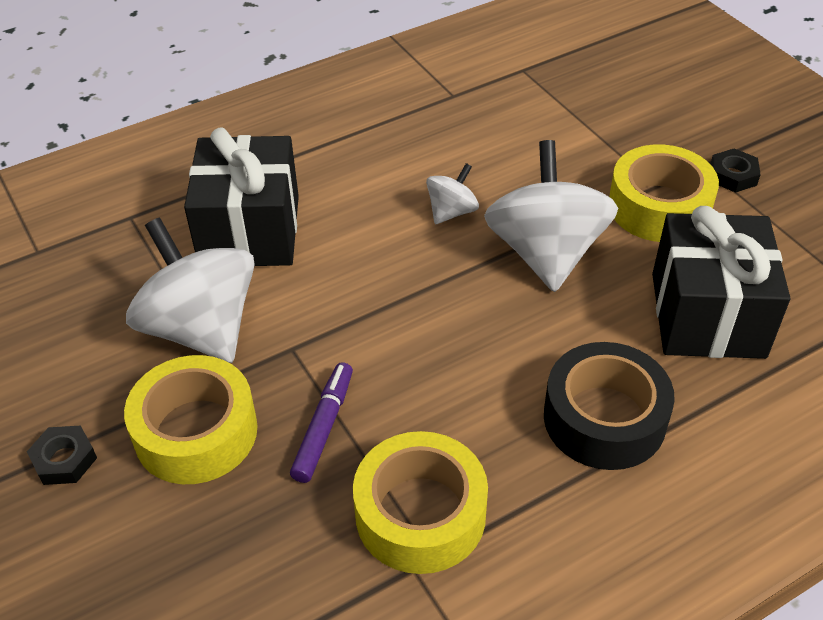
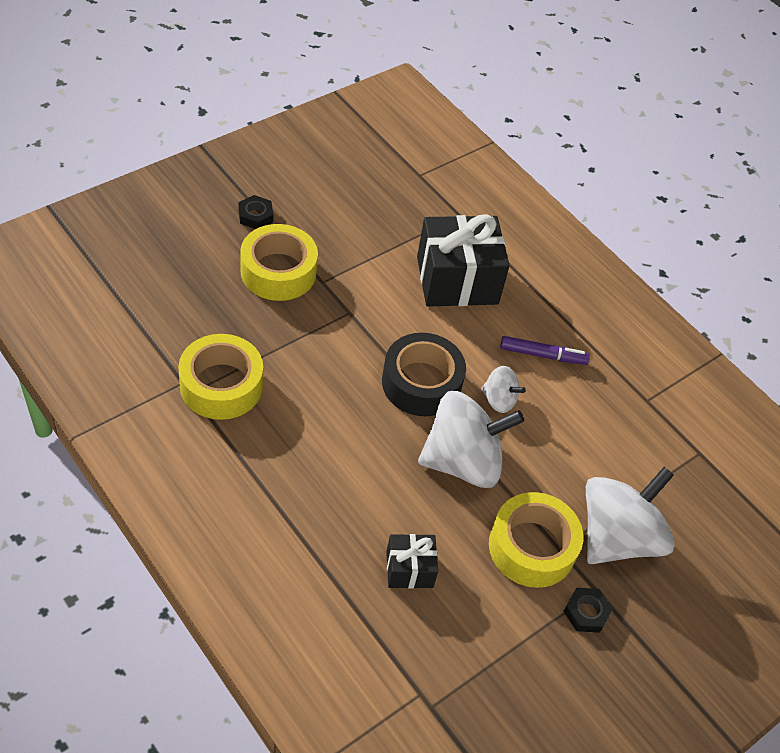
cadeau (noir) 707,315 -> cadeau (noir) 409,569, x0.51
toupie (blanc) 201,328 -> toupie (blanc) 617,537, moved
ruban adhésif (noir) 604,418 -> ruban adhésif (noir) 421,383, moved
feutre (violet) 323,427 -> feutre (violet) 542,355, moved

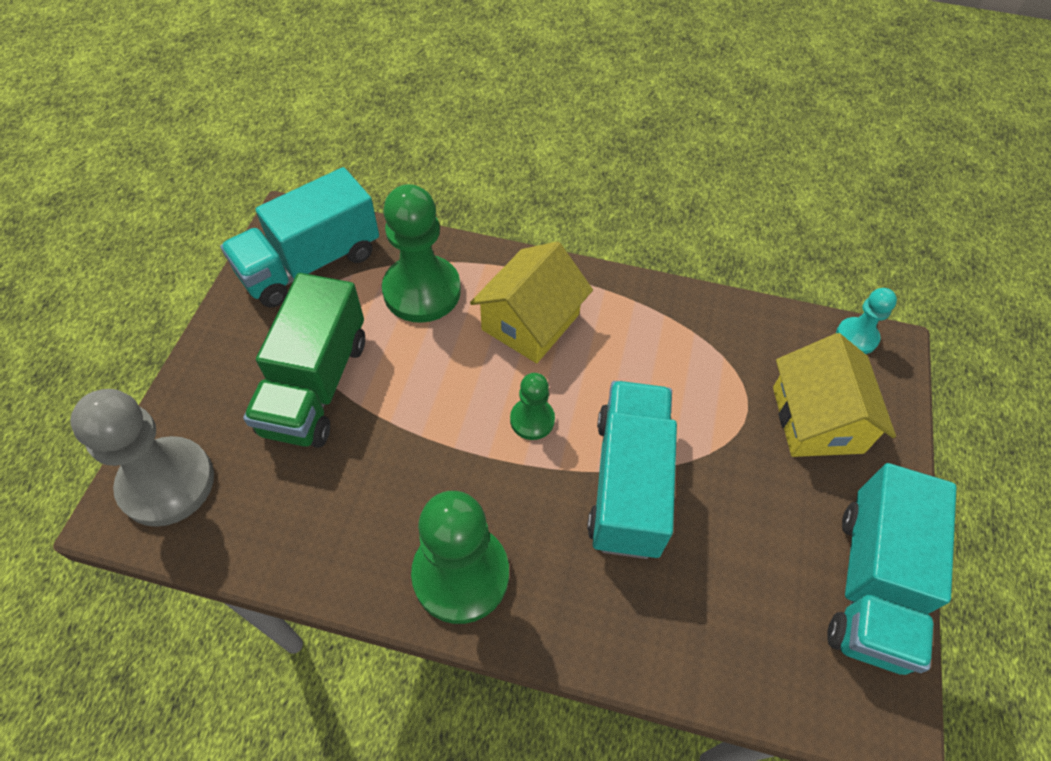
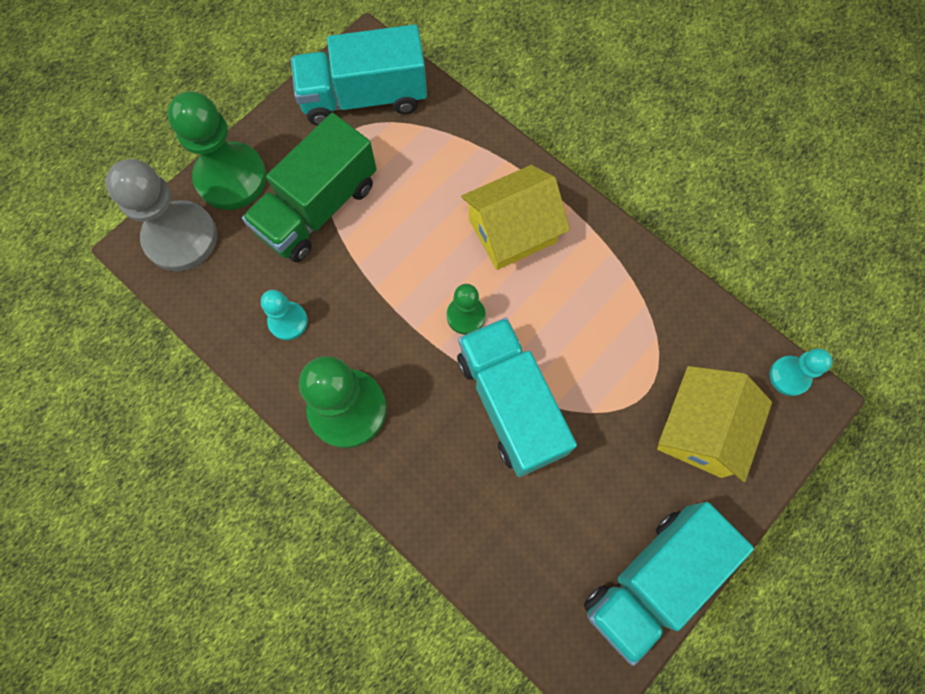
pion (vert) 422,291 -> pion (vert) 231,178, moved
camion (turquoise) 628,483 -> camion (turquoise) 510,404, 60 degrees counterclockwise
none -> pion (turquoise) 288,321

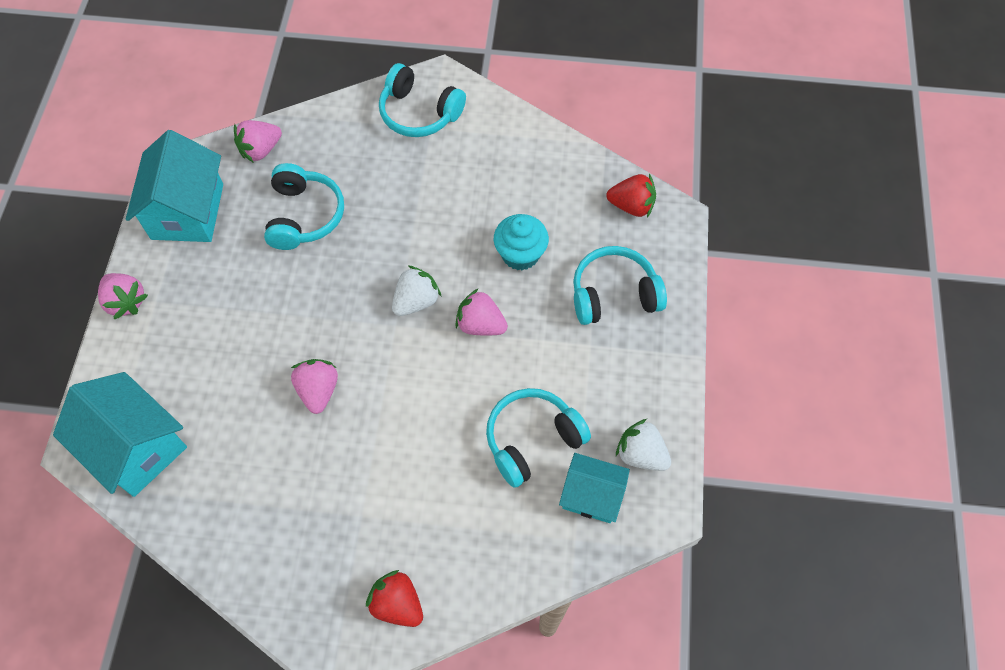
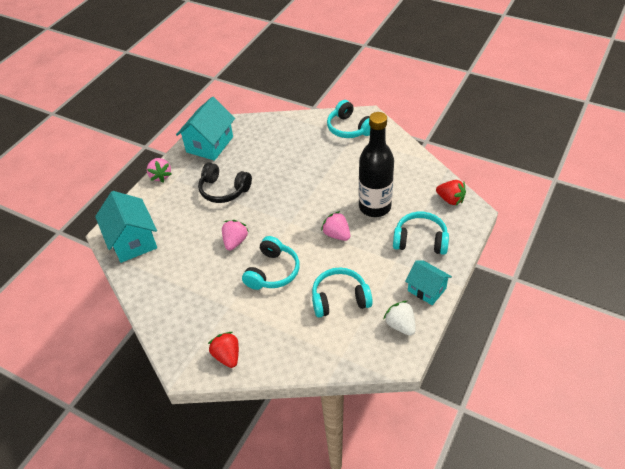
fraise (rose) 260,150 -> none
casque audio (turquoise) 304,216 -> casque audio (turquoise) 272,271, moved
muffin (turquoise) 520,254 -> bouteille (noir) 374,207
fraise (blanc) 416,301 -> none
maison (turquoise) 591,495 -> maison (turquoise) 426,289, moved
none -> casque audio (noir) 224,190

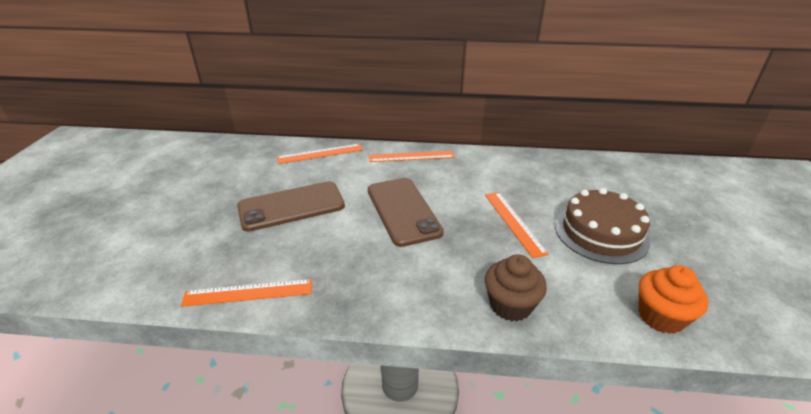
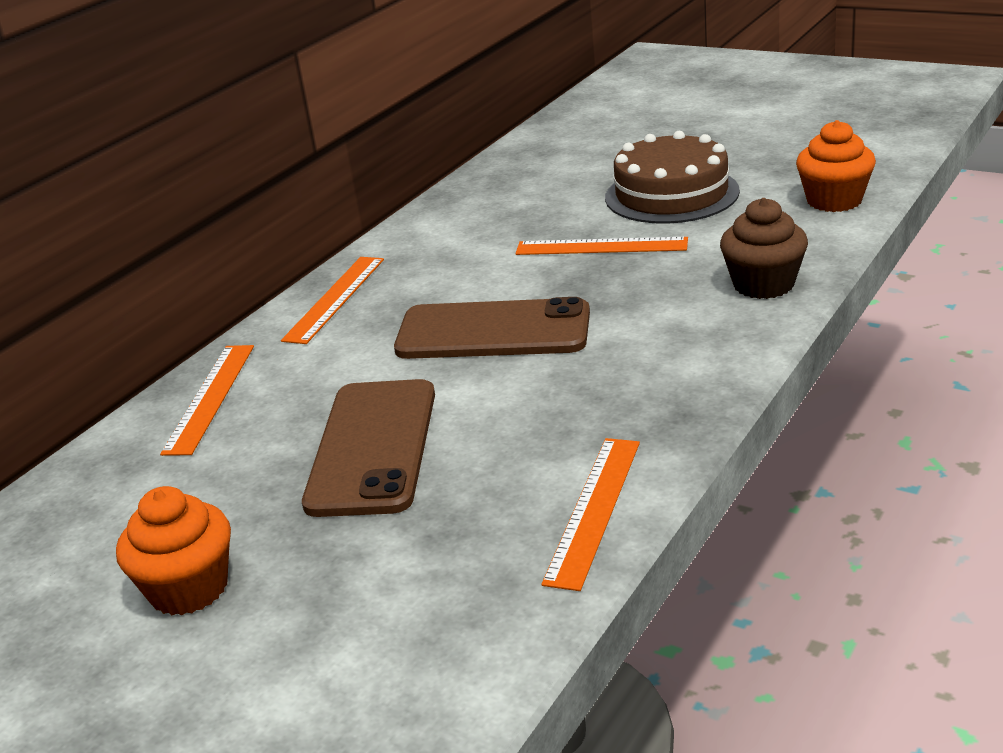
none -> muffin (orange) 189,588

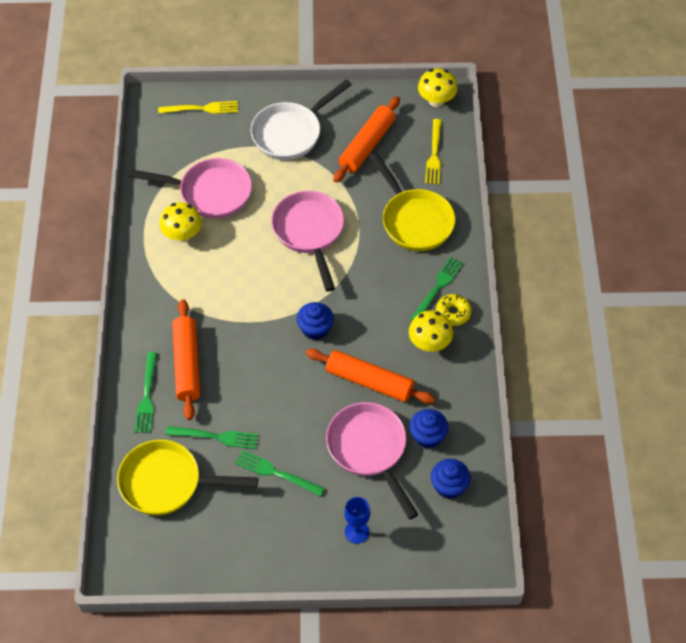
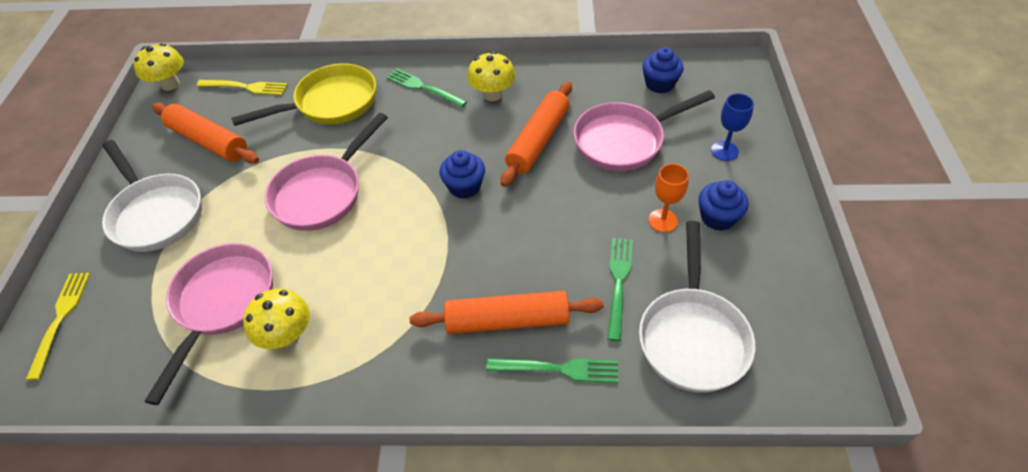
poêle (rose) 309,233 -> poêle (rose) 322,193, 45 degrees counterclockwise
beignet (jaune) 453,313 -> none
muffin (bleu) 427,436 -> muffin (bleu) 717,217, moved
poêle (jaune) 167,482 -> poêle (blanc) 692,336
fourchette (vert) 276,473 -> verre à pied (orange) 663,220

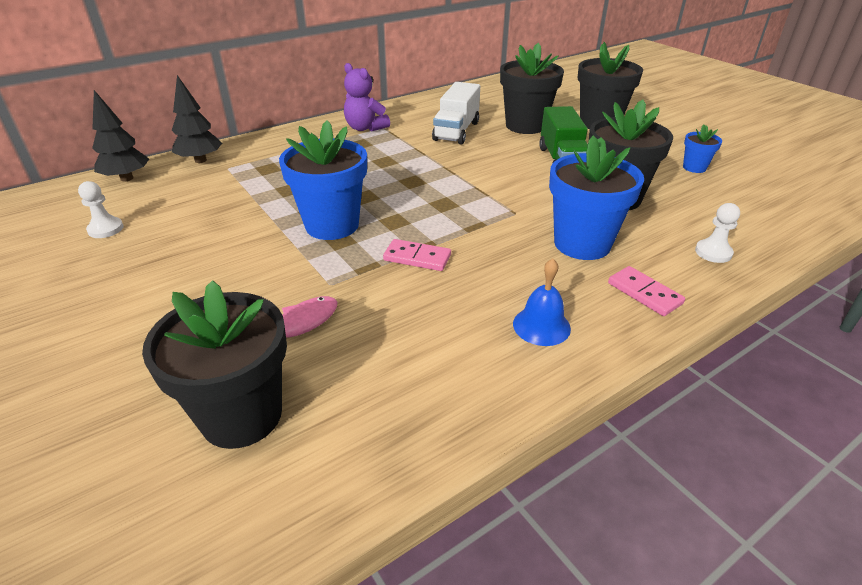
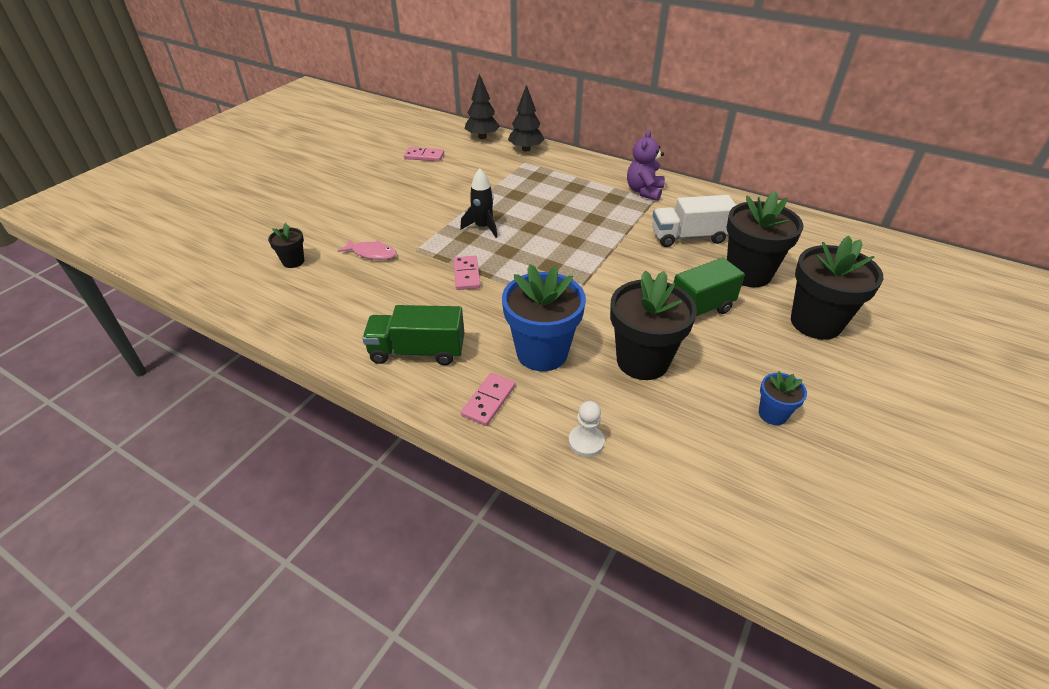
pot de fleurs (bleu) 332,225 -> fusée (noir) 483,227
pion (blanc) 105,229 -> domino (rose) 424,156
cloche (bleu) 541,326 -> camion (vert) 417,351
pot de fleurs (noir) 241,415 -> pot de fleurs (noir) 293,261, x0.49

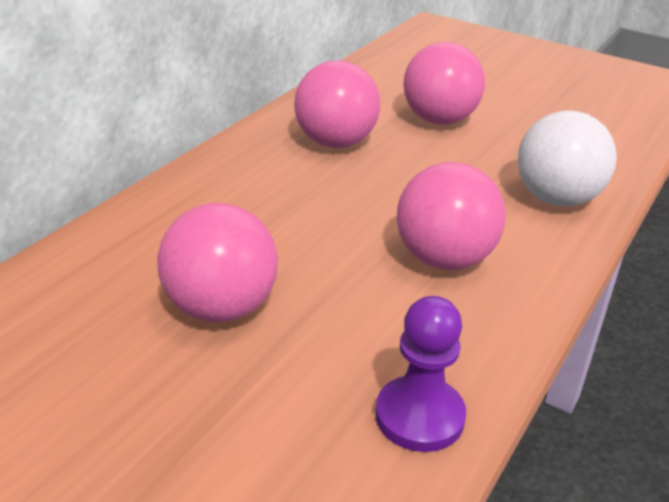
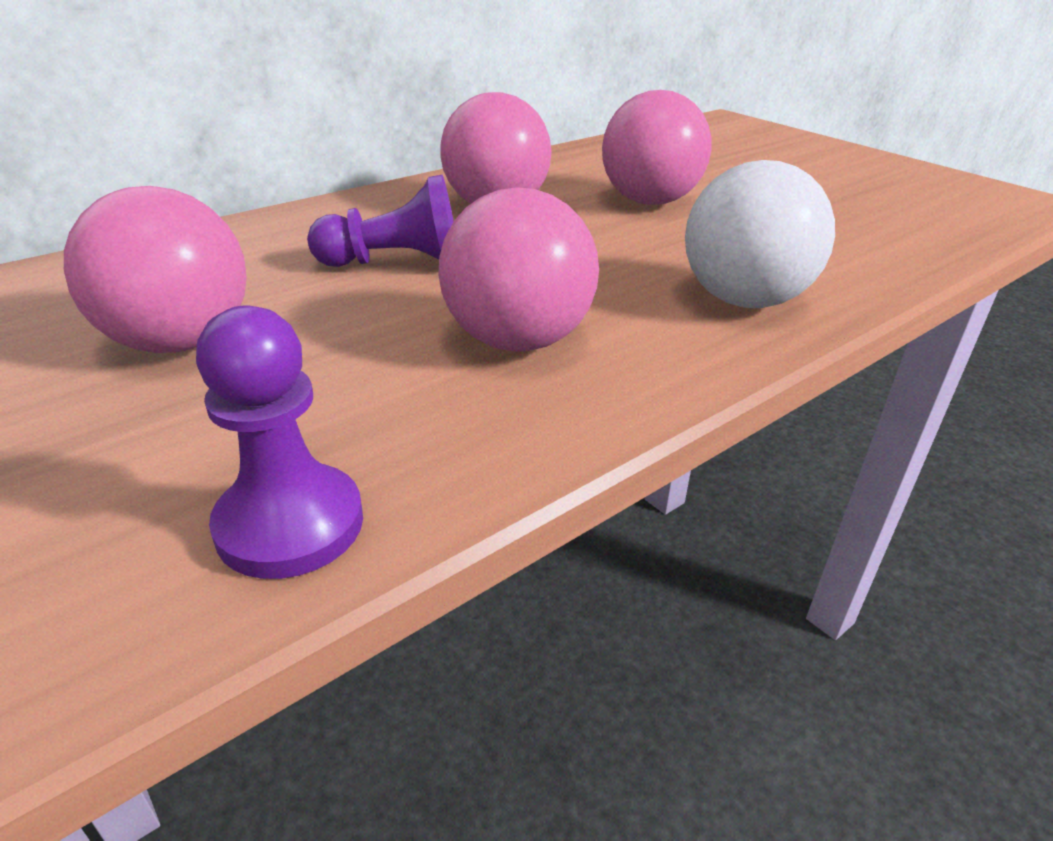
none -> pion (violet) 396,263

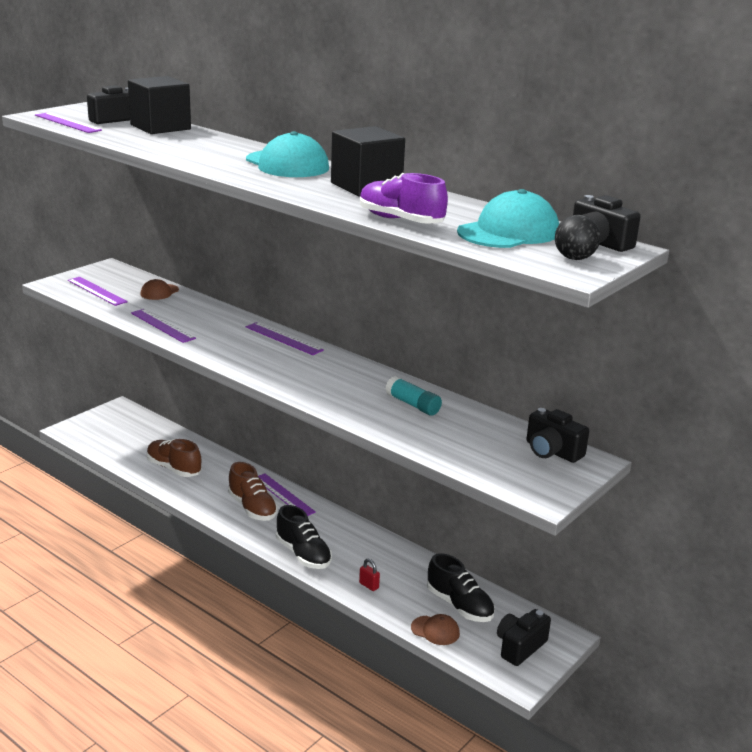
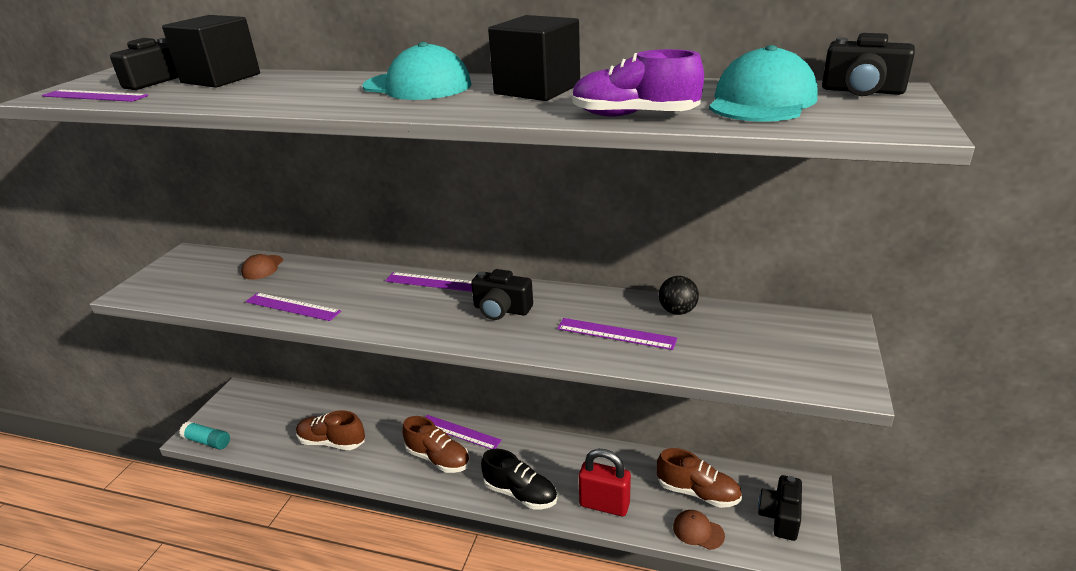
balle (noir) 574,258 -> balle (noir) 677,311, moved
règle (violet) 97,291 -> règle (violet) 616,334, moved
bâton de colle (turquoise) 413,405 -> bâton de colle (turquoise) 207,441, moved
appareil photo (noir) 552,451 -> appareil photo (noir) 501,310, moved
chaussure (noir) 459,605 -> chaussure (marron) 697,492
cadenas (rouge) 369,585 -> cadenas (rouge) 604,504, x2.28
casquette (marron) 435,630 -> casquette (marron) 698,531, 150 degrees counterclockwise

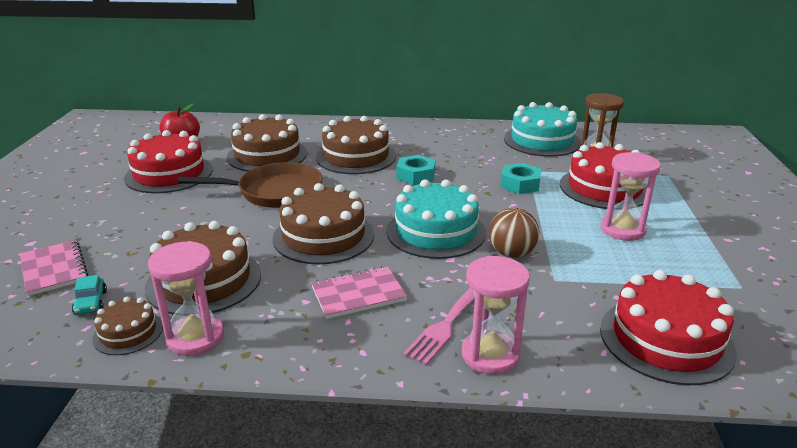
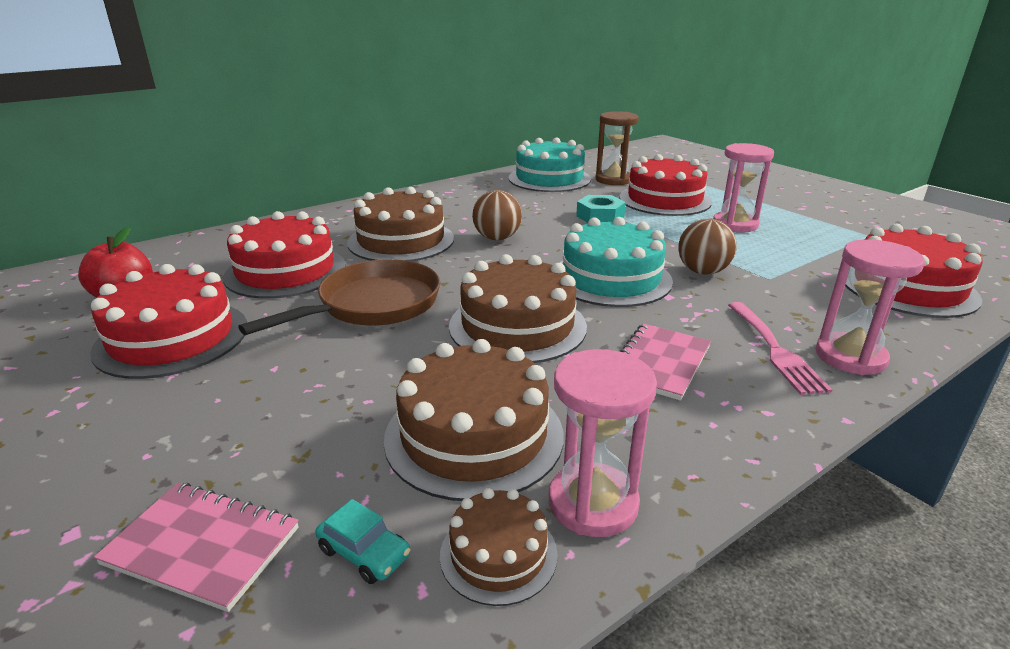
gâteau (marron) 267,155 -> gâteau (rouge) 285,271
écrou (turquoise) 416,175 -> balle (marron) 497,238

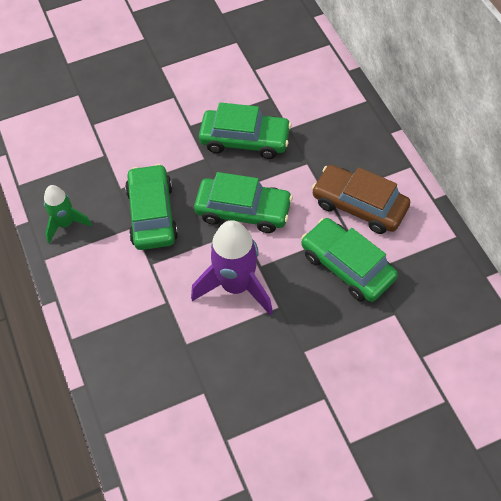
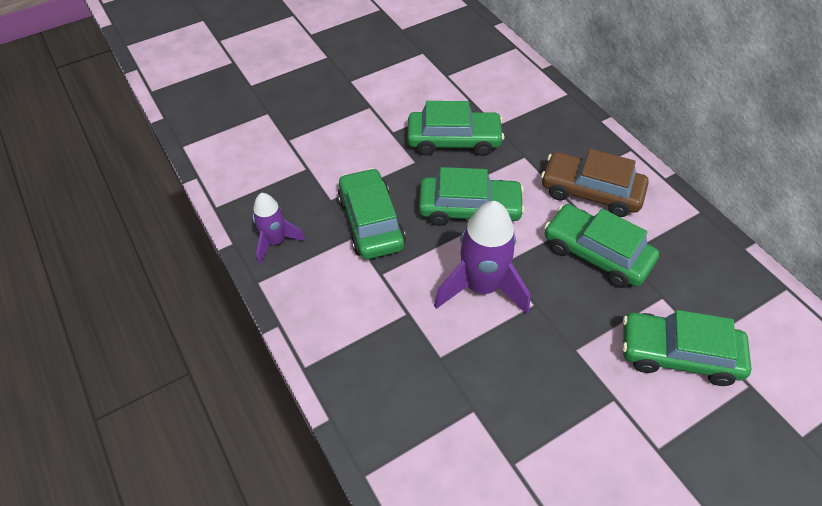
fusée (vert) 65,224 -> fusée (violet) 276,242
none -> voiture (vert) 678,354

